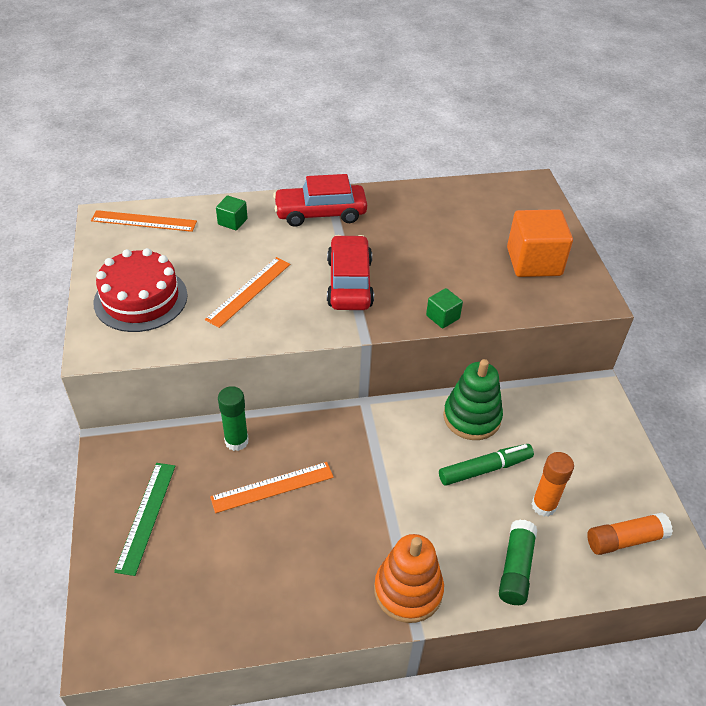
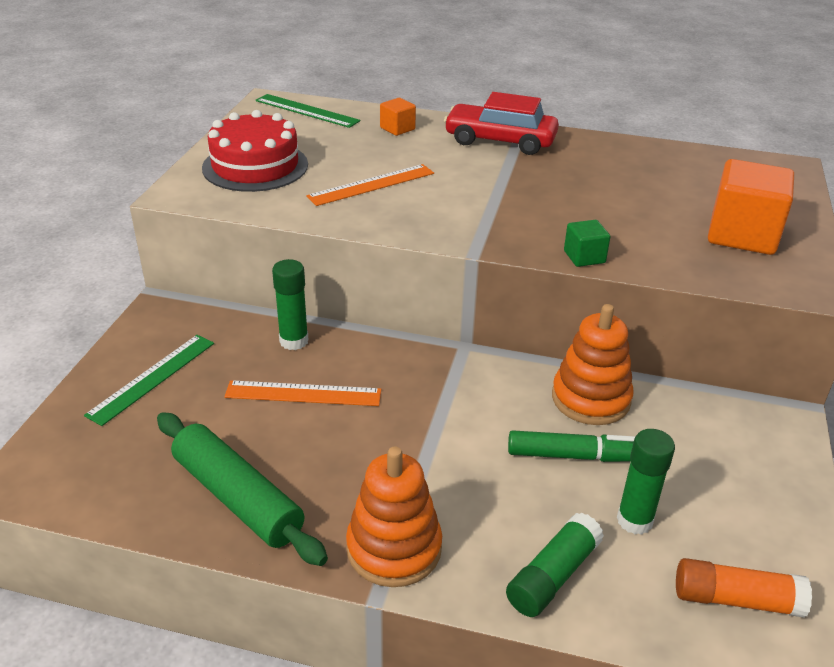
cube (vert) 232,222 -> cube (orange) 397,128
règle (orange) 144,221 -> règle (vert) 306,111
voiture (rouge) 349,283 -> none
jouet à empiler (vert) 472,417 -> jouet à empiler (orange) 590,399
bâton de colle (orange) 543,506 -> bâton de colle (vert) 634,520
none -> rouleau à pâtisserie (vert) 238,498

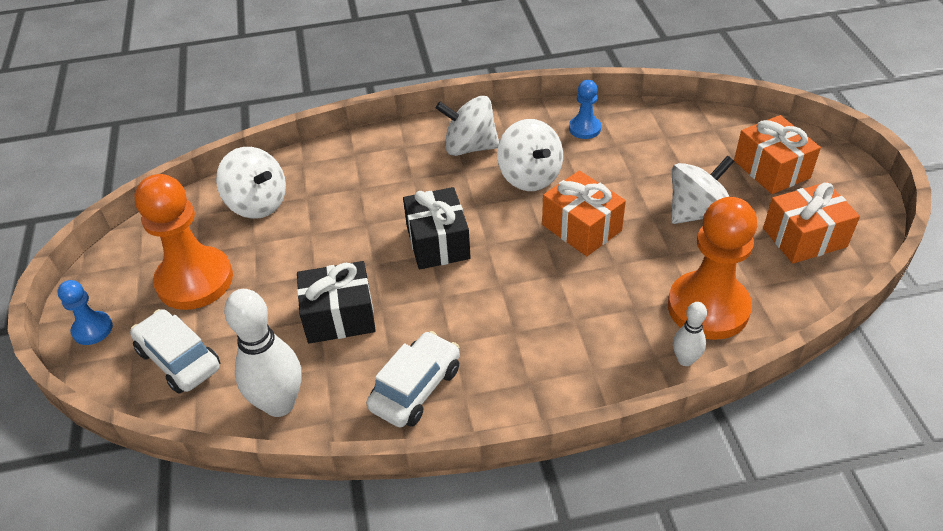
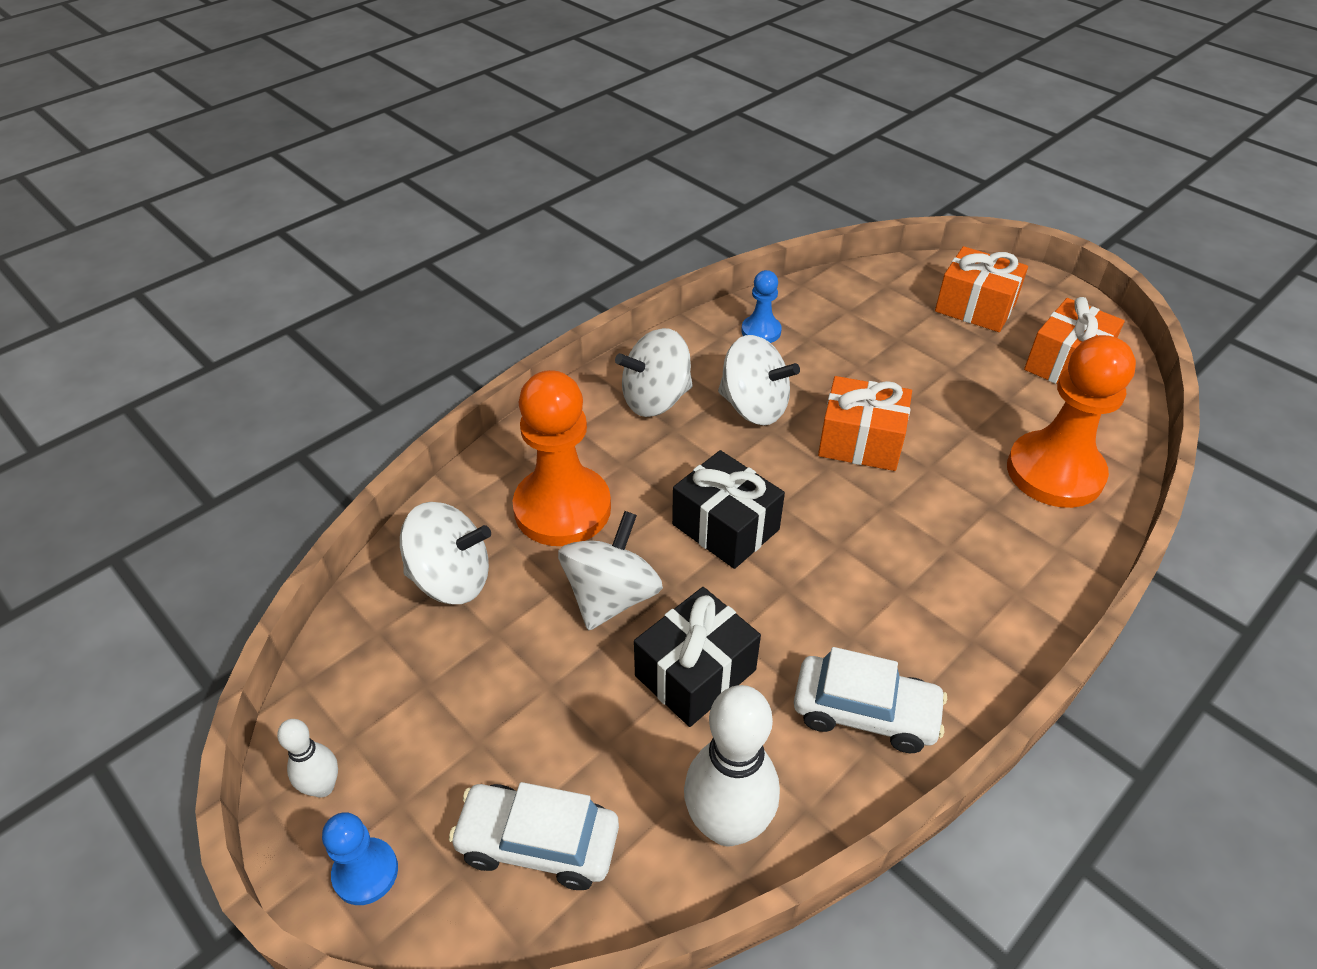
toupie (blanc) 697,212 -> toupie (blanc) 611,597, moved
pion (orange) 195,280 -> pion (orange) 562,508, moved
quille (blanc) 685,360 -> quille (blanc) 323,787, moved
voiture (blanc) 416,388 -> voiture (blanc) 865,712, 105 degrees clockwise

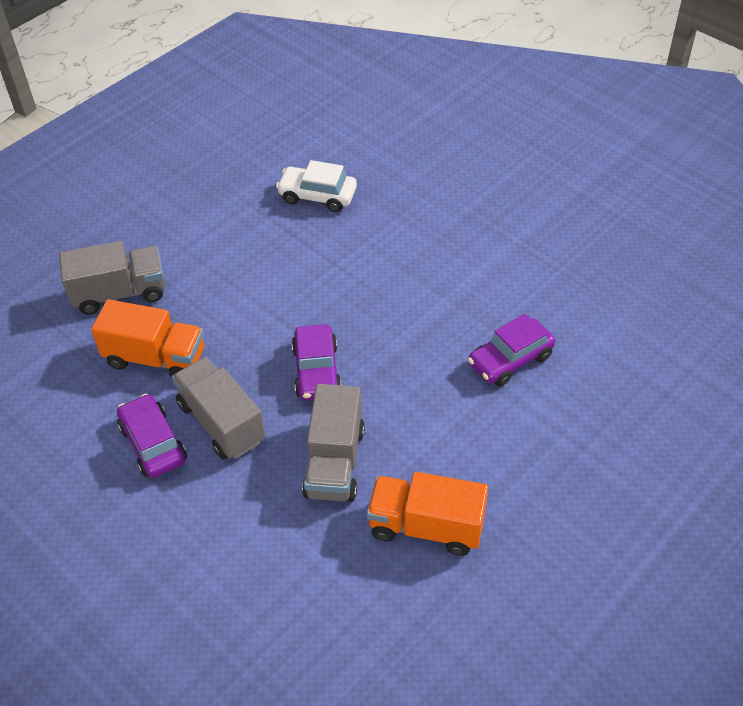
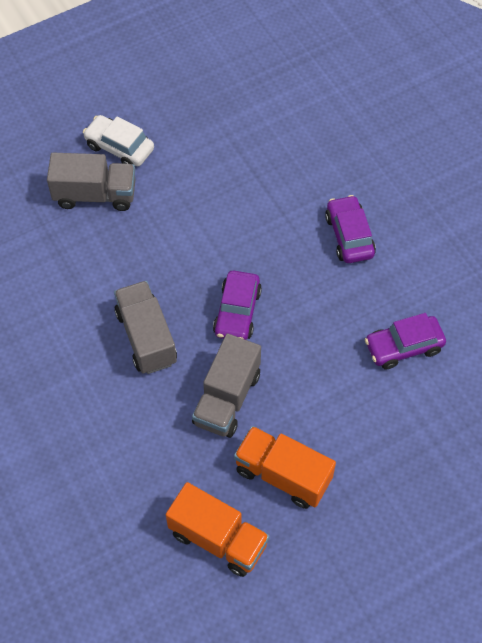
voiture (blanc) 317,196 -> voiture (blanc) 119,147, moved
camion (orange) 156,358 -> camion (orange) 218,538, moved
voiture (violet) 153,443 -> voiture (violet) 349,236, moved

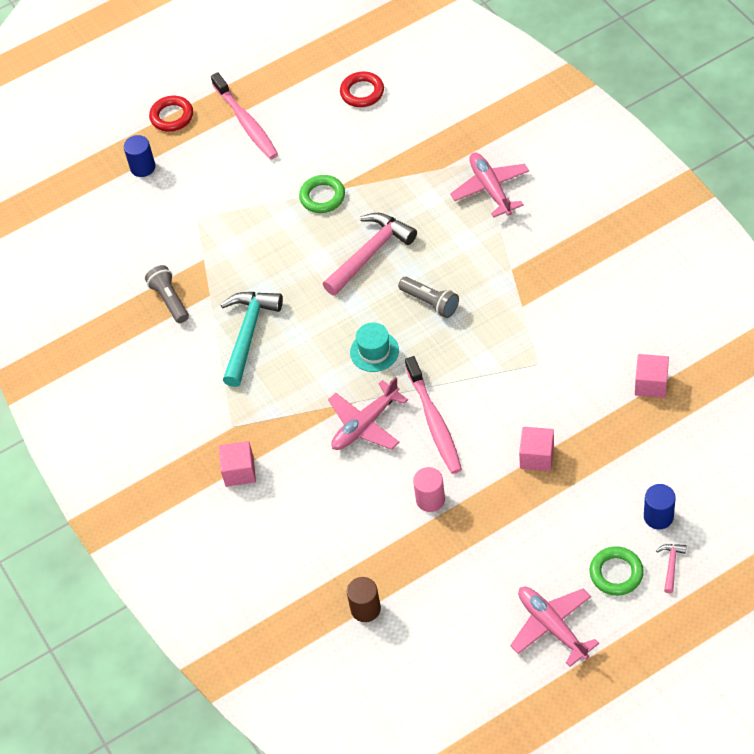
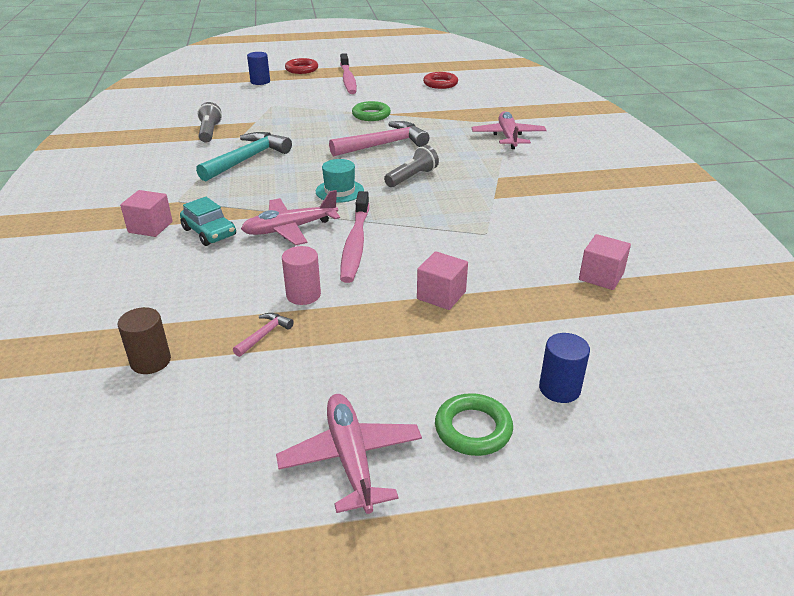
lampe de poche (gris) 430,302 -> lampe de poche (gris) 412,177, 105 degrees counterclockwise
marteau (rose) 671,565 -> marteau (rose) 264,334, moved
none -> voiture (turquoise) 209,232

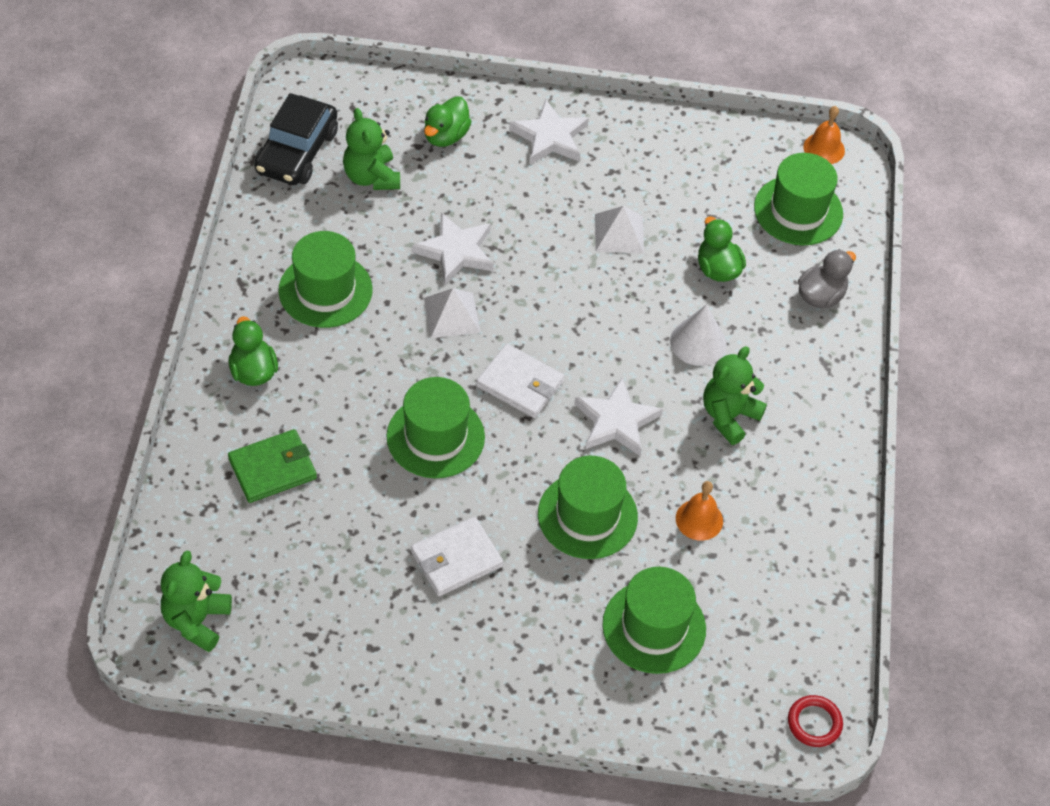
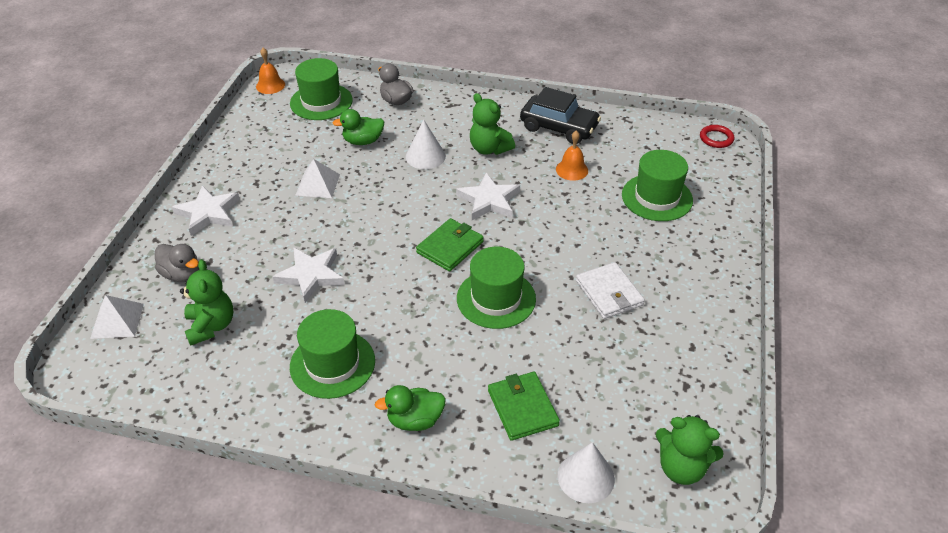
voiture (noir) 297,152 -> voiture (noir) 559,127, moved
canard (vert) 445,136 -> canard (gris) 182,274
ours en peluche (vert) 371,177 -> ours en peluche (vert) 211,326, 90 degrees counterclockwise
pyramide (blanc) 452,315 -> pyramide (blanc) 117,320, moved
portefeuille (blanc) 520,383 -> portefeuille (vert) 450,247
chapeau (vert) 587,515 -> none
none -> cône (blanc) 586,477

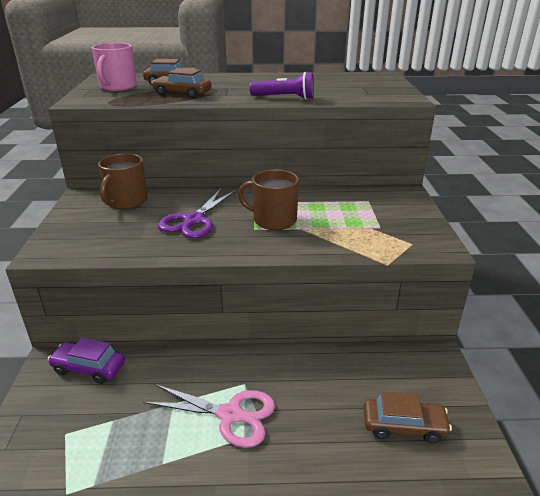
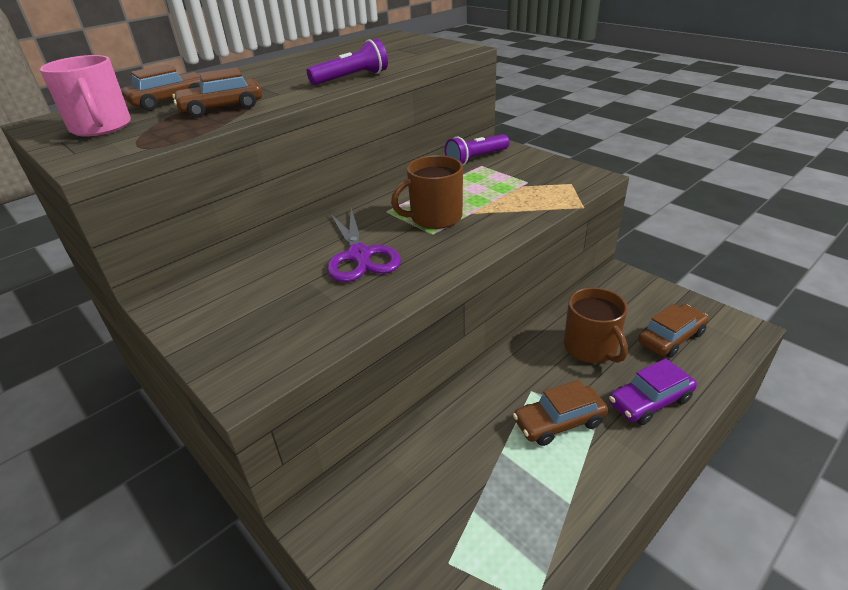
tasse (marron) 126,201 -> tasse (marron) 591,348, moved
voiture (violet) 89,368 -> voiture (violet) 650,401, moved
ciseaux (rose) 230,415 -> voiture (marron) 559,422
none -> lampe de poche (violet) 476,159

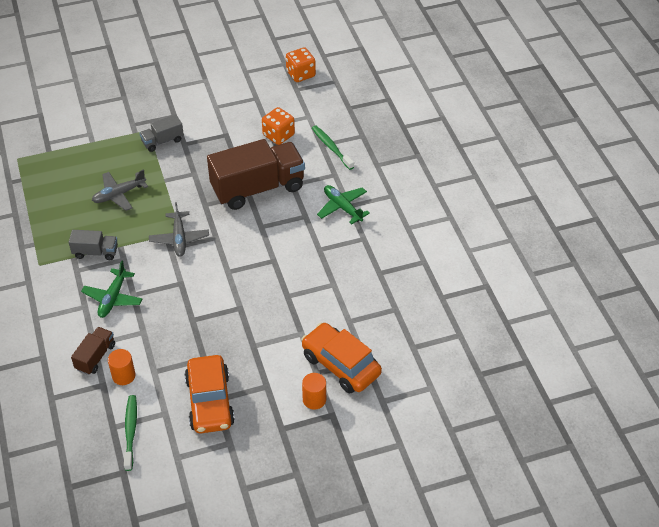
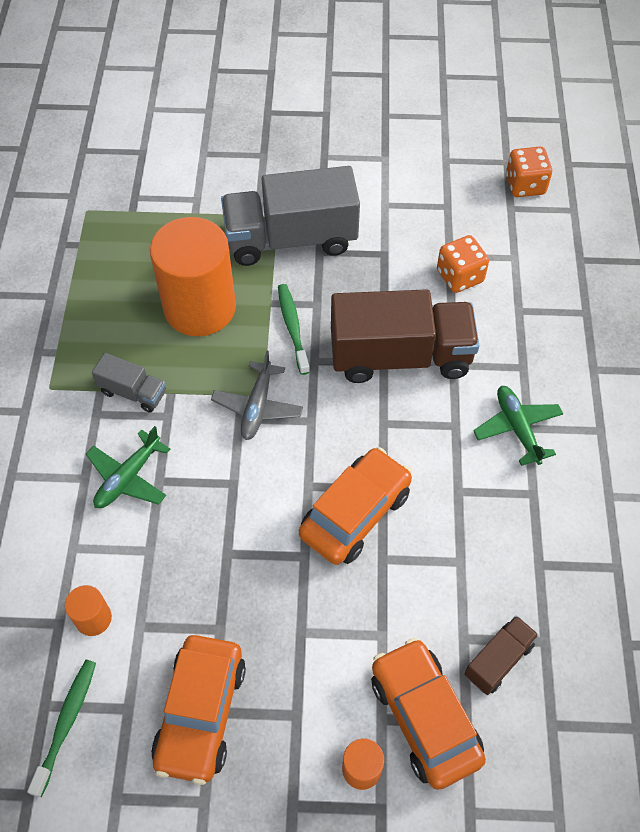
camion (gris) 162,141 -> camion (gris) 291,239, x2.13
brosse à dents (vert) 331,148 -> brosse à dents (vert) 293,328, moved
avion (gris) 119,194 -> cylindre (orange) 200,307
camion (marron) 95,357 -> camion (marron) 498,660, moved
none -> voiture (orange) 355,513

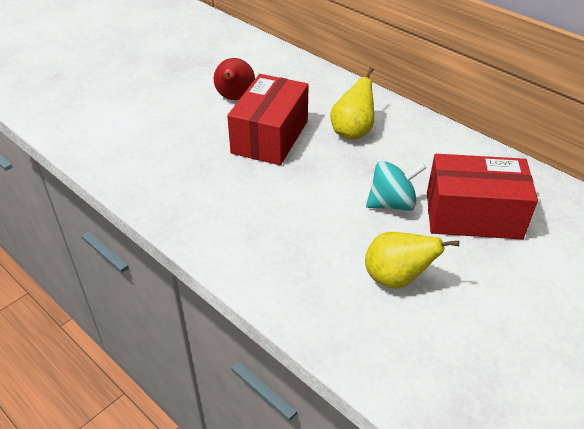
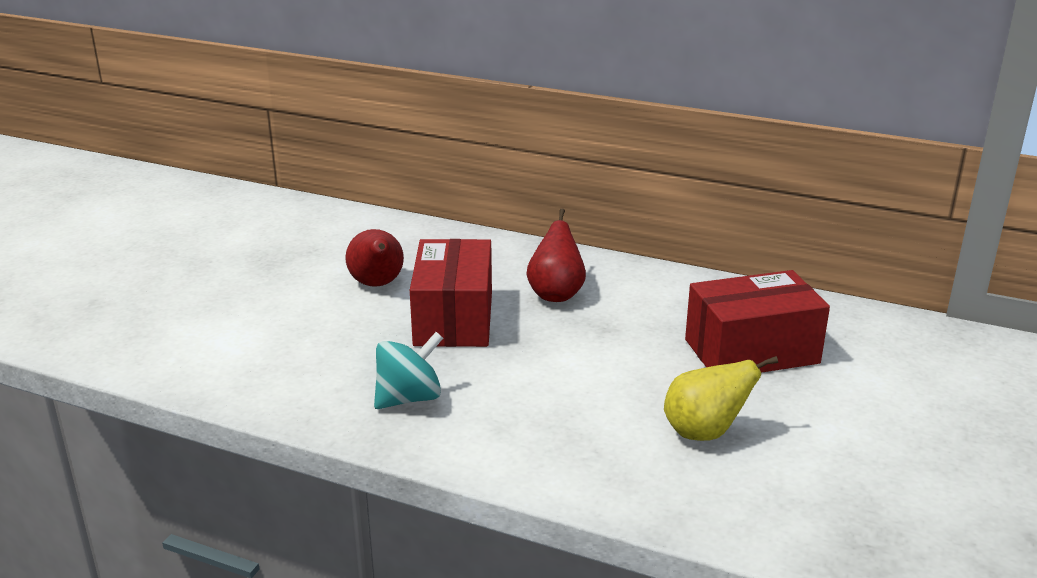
poire (jaune) 352,132 -> poire (rouge) 556,294
toupie (turquoise) 392,203 -> toupie (turquoise) 409,398, moved

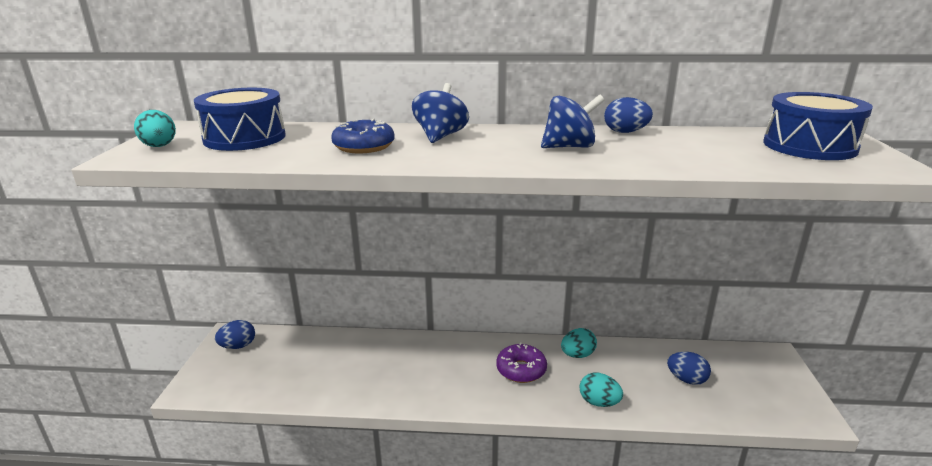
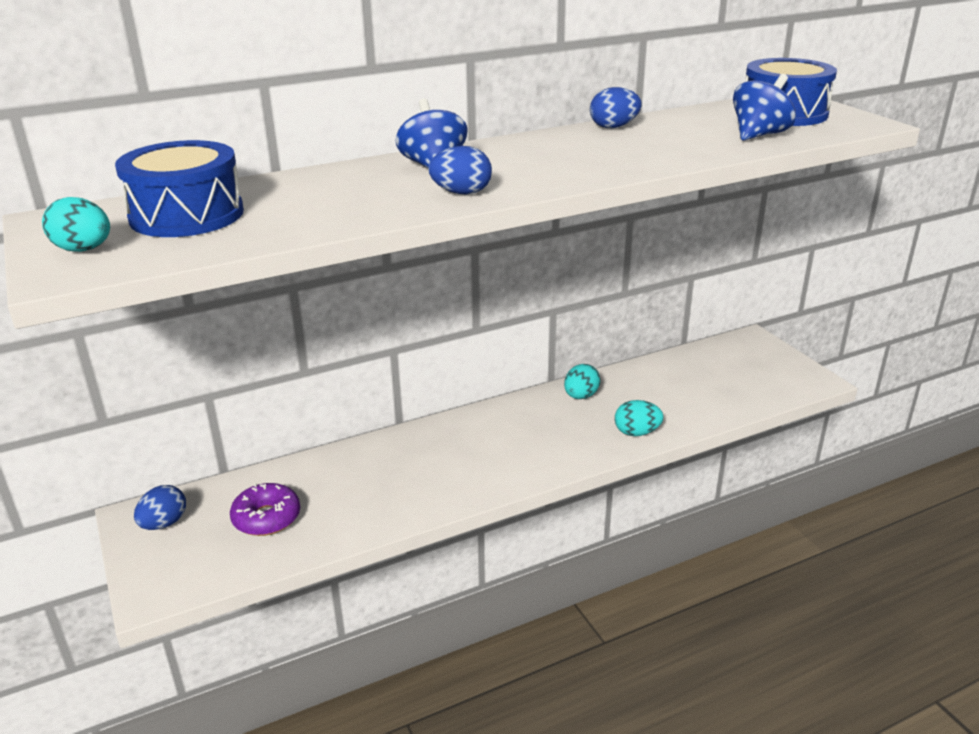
toupie (bleu) 569,147 -> toupie (bleu) 759,135, moved
beignet (bleu) 364,146 -> none
beignet (violet) 521,370 -> beignet (violet) 266,518, moved
œuf (bleu) 686,379 -> œuf (bleu) 461,193, moved

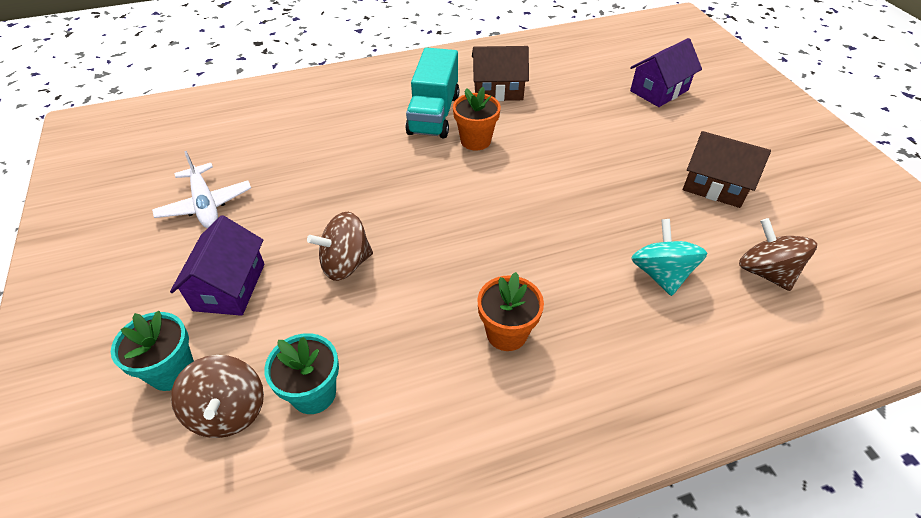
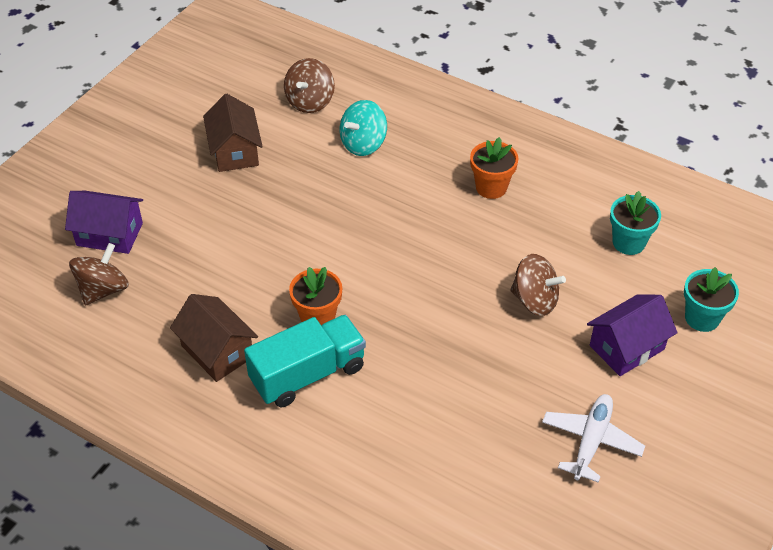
toupie (marron) 229,411 -> toupie (marron) 103,290, moved

